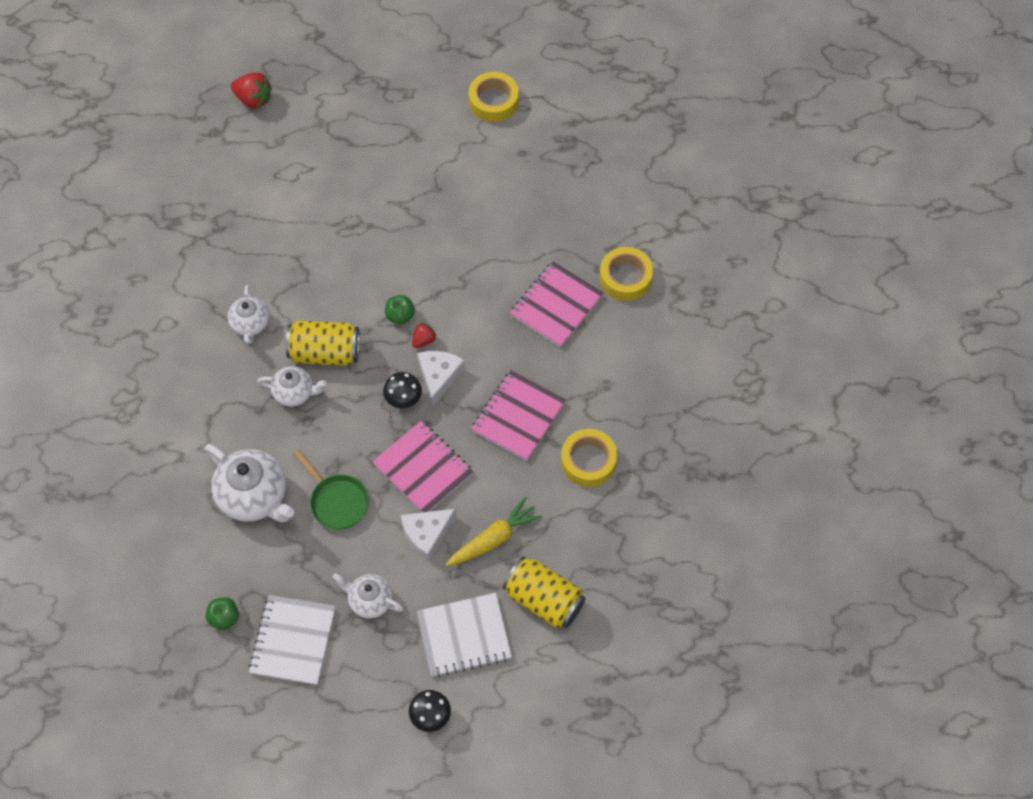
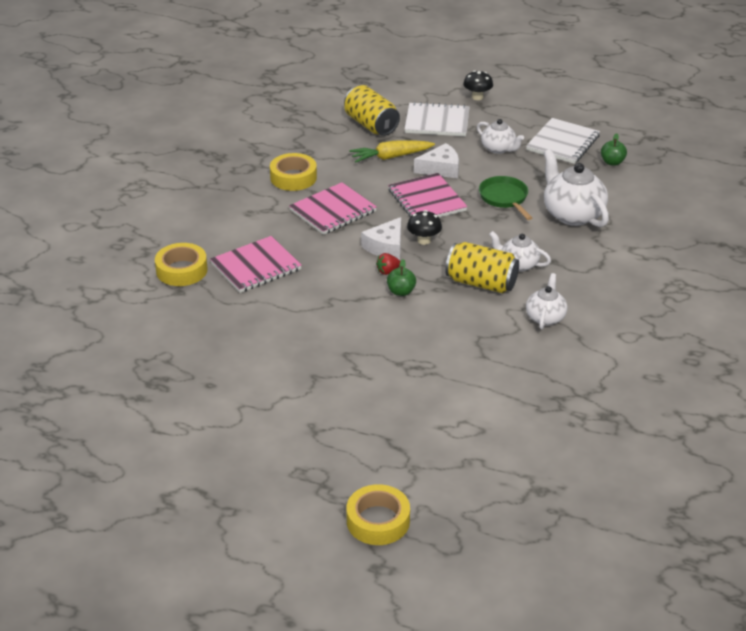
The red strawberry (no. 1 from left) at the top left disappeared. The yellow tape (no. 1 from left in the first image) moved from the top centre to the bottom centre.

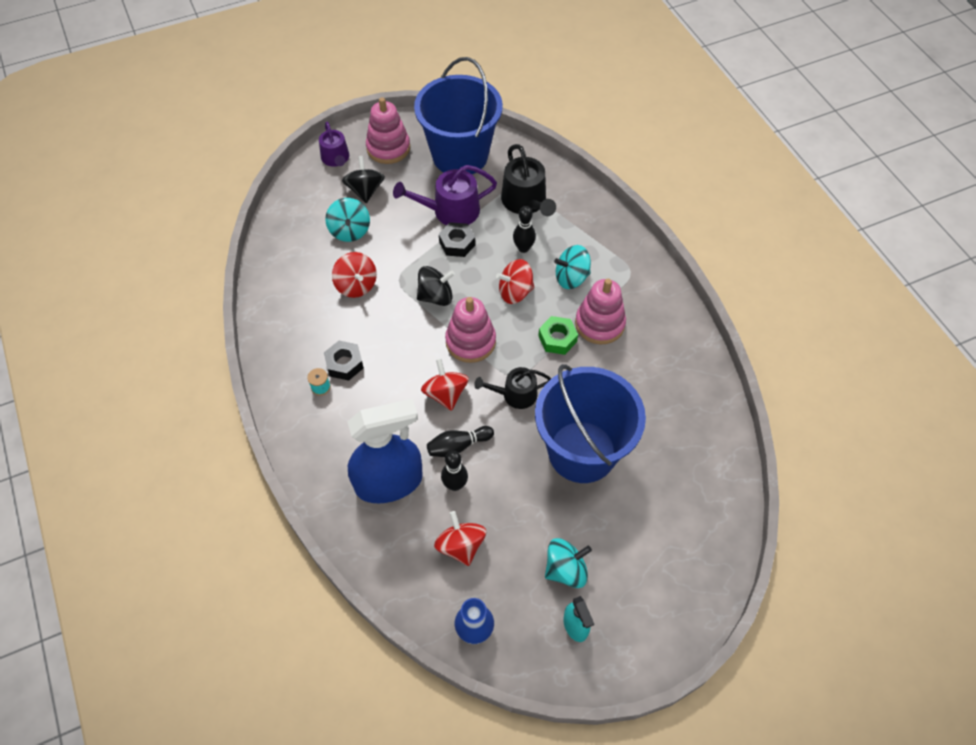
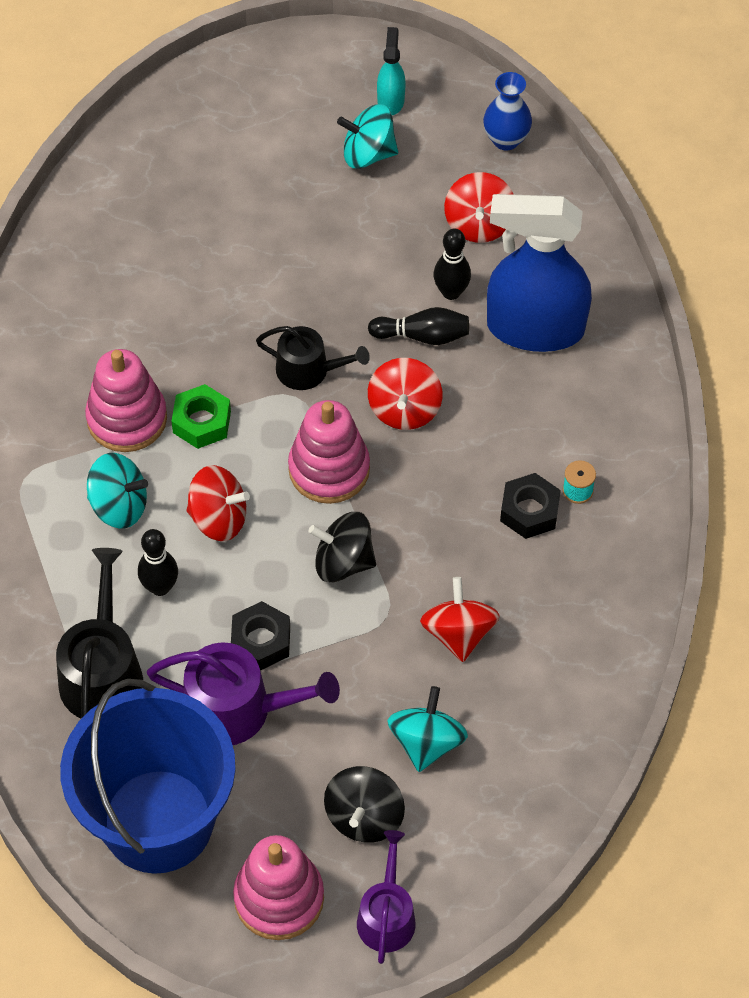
The blue bucket (no. 2 from left) at the centre disappeared.

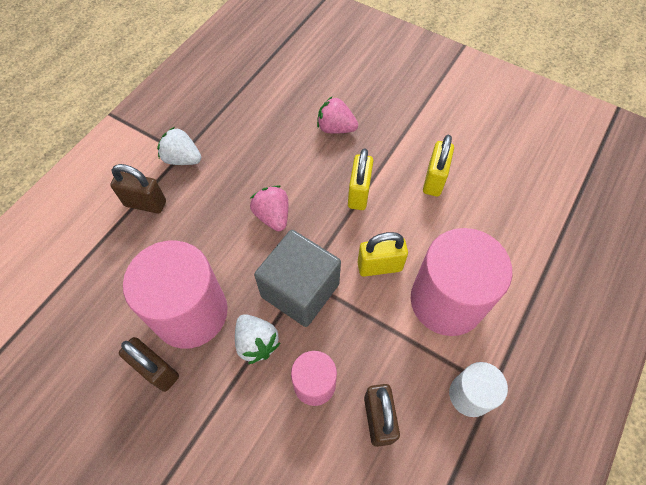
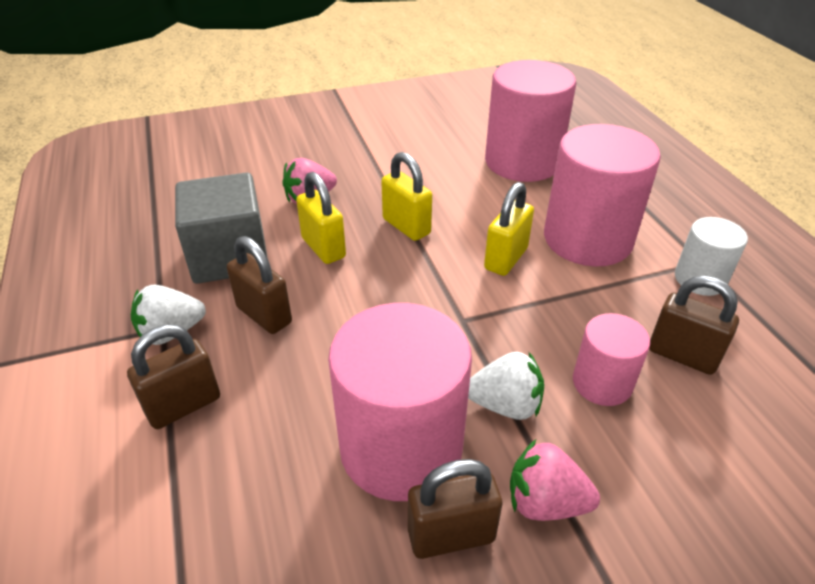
The brown padlock (no. 2 from left) at the middle left appeared. The pink cylinder (no. 2 from left) at the top centre appeared. The pink strawberry (no. 1 from left in the first image) moved from the centre to the bottom right. The grey cube moved from the centre to the middle left. The yellow padlock (no. 3 from left in the first image) moved from the middle right to the centre.

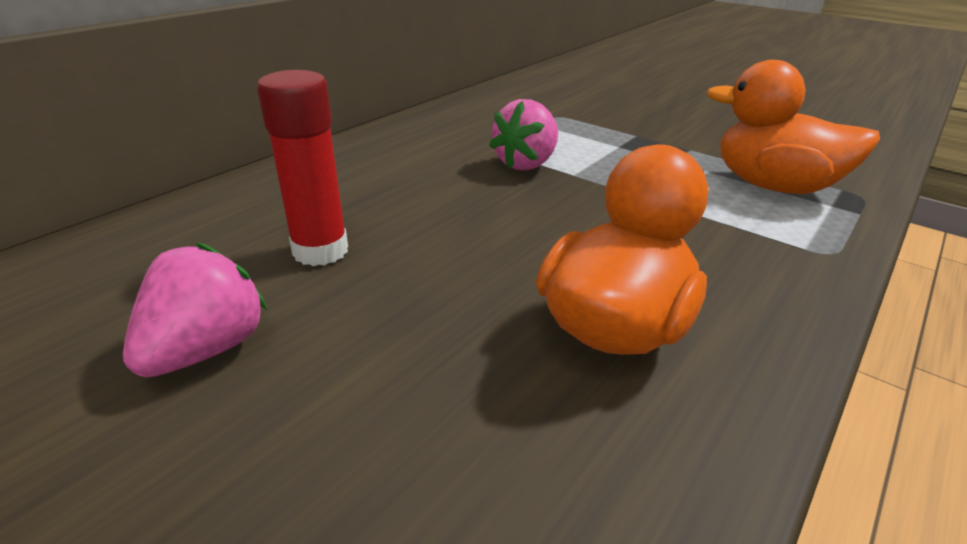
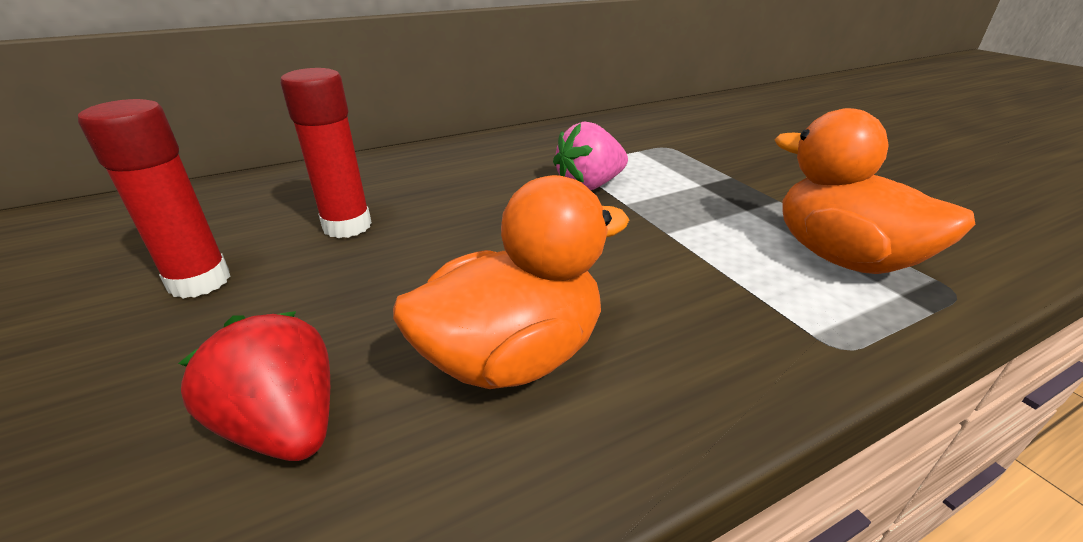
The red strawberry at the bottom left appeared. The pink strawberry (no. 1 from left) at the middle left was replaced by the red glue stick (no. 1 from left) at the middle left.

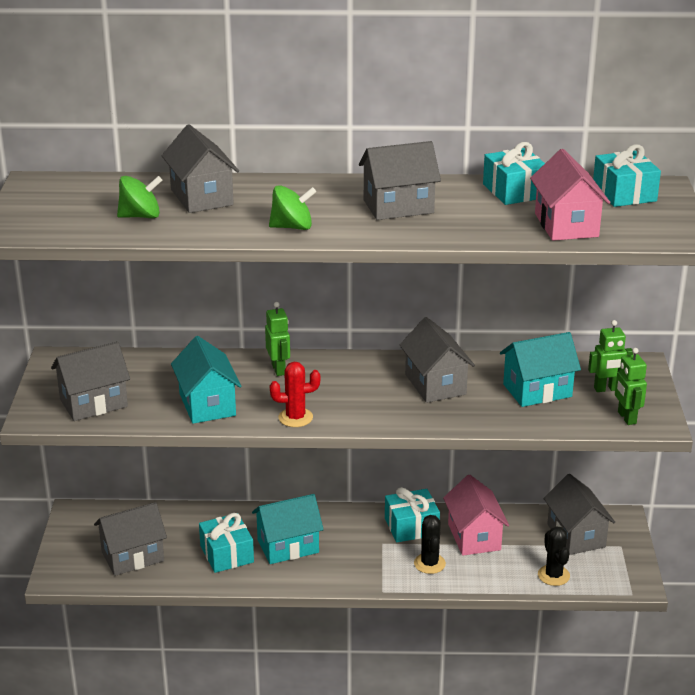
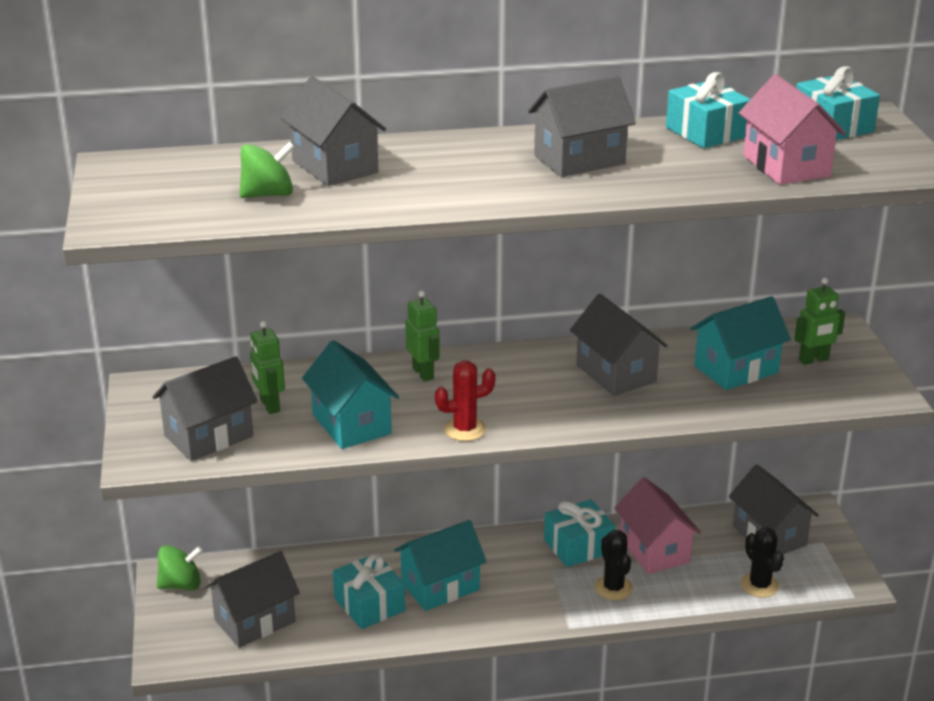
The green spinning top (no. 2 from left in the first image) moved from the top centre to the bottom left. The green robot (no. 3 from left in the first image) moved from the middle right to the middle left.

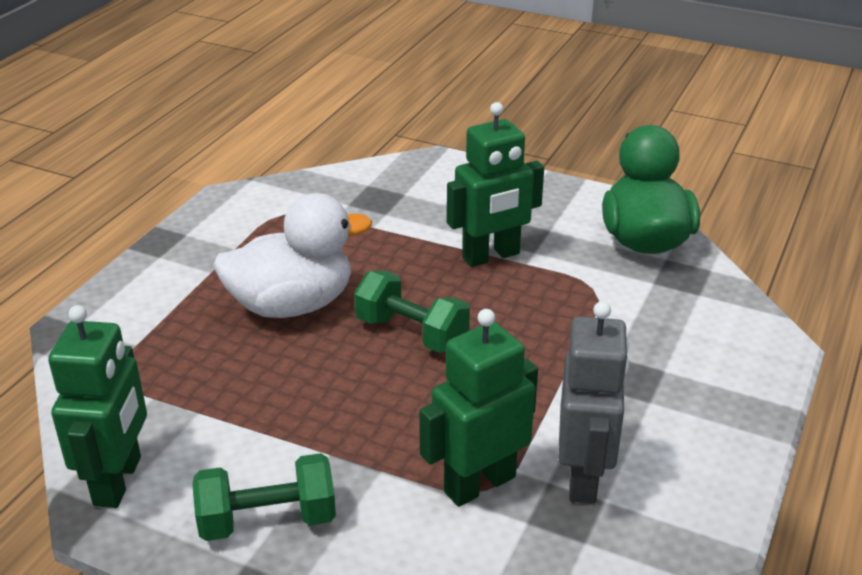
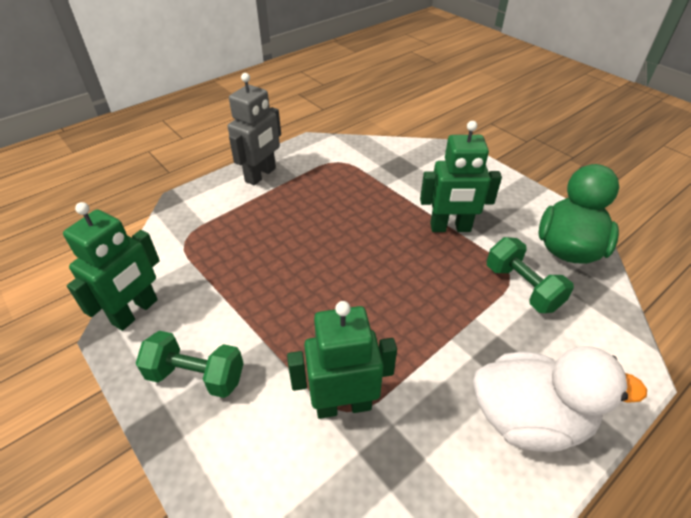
The white duck moved from the centre to the bottom right. The green dumbbell (no. 2 from left) moved from the centre to the middle right. The grey robot moved from the bottom right to the top centre.

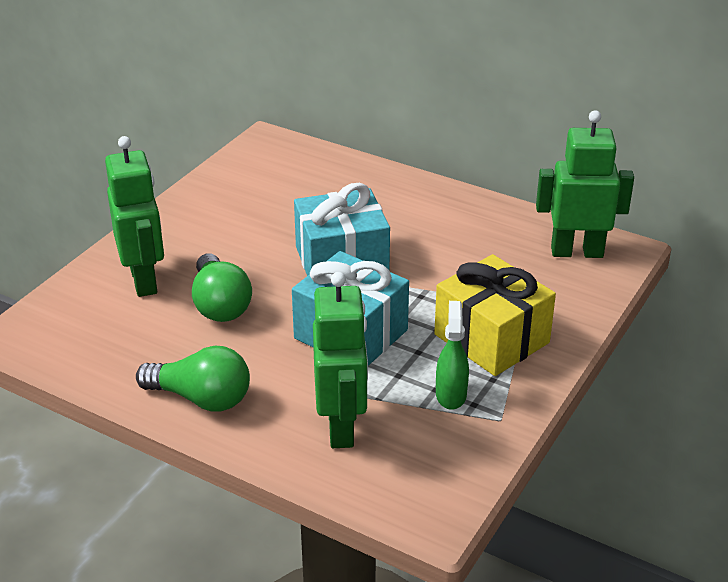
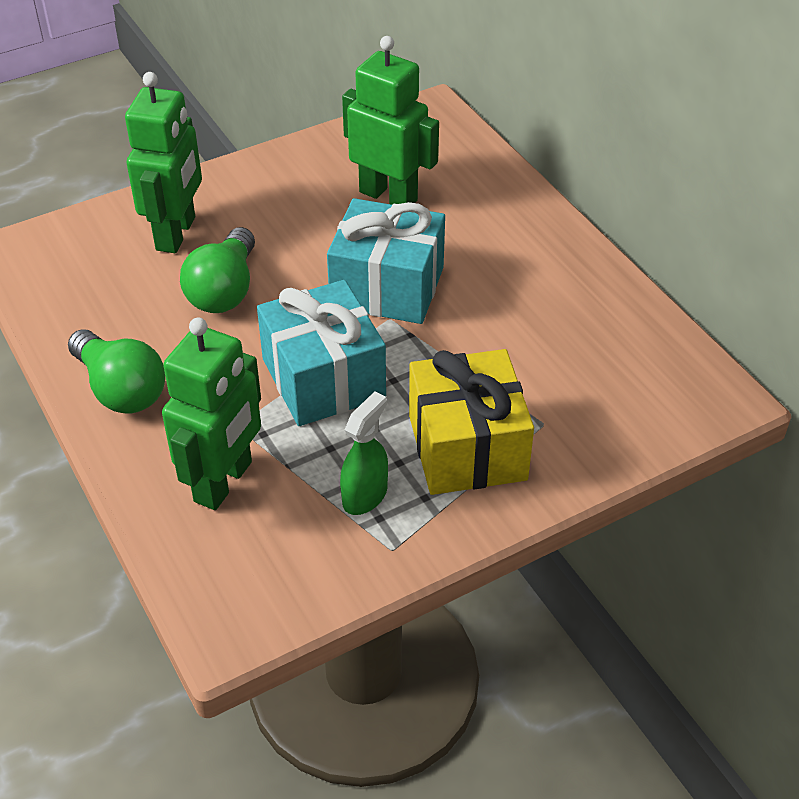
The green robot (no. 3 from left) moved from the top right to the top centre.

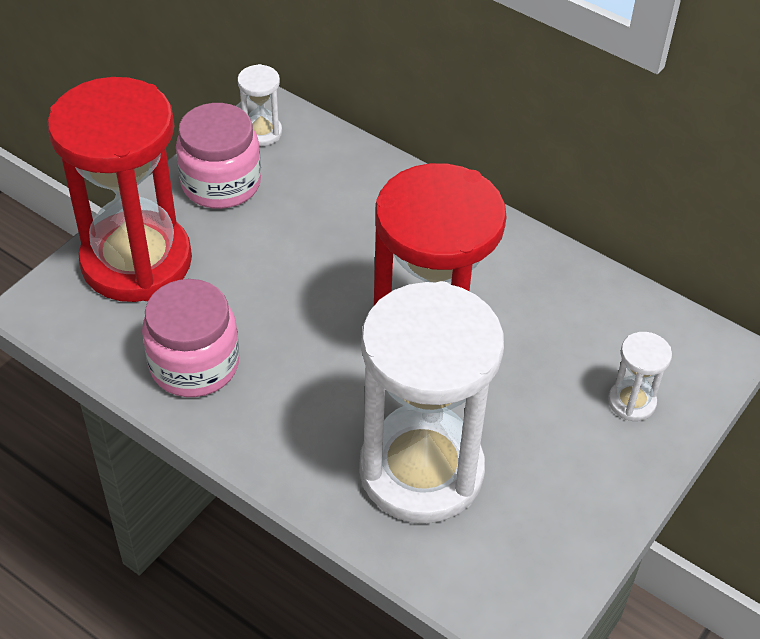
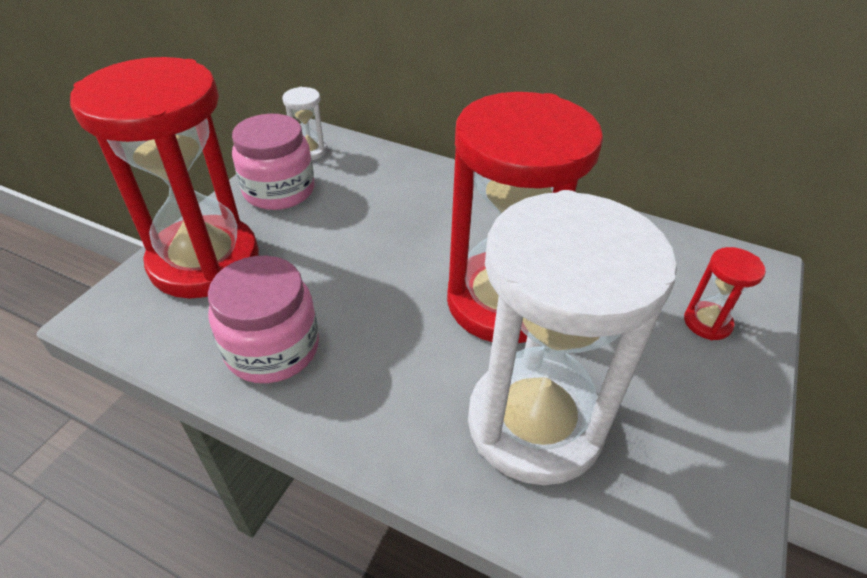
The white hourglass (no. 3 from left) at the middle right became the red hourglass (no. 3 from left) at the middle right.

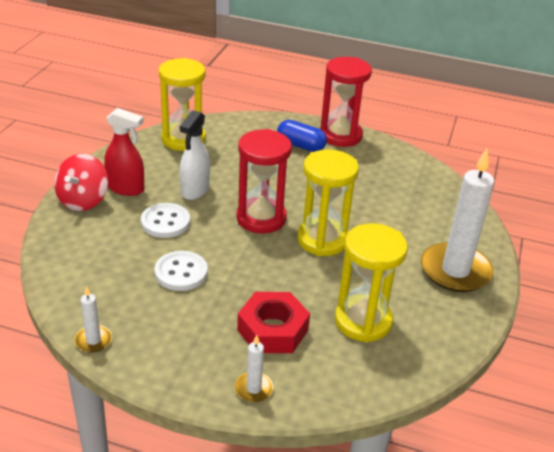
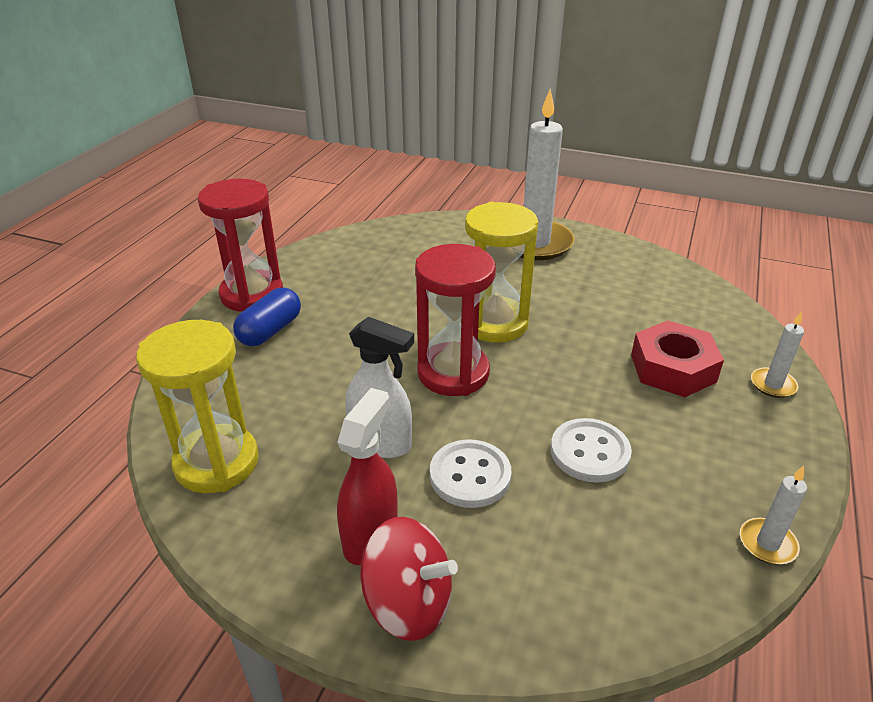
The yellow hourglass (no. 3 from left) at the middle right disappeared.

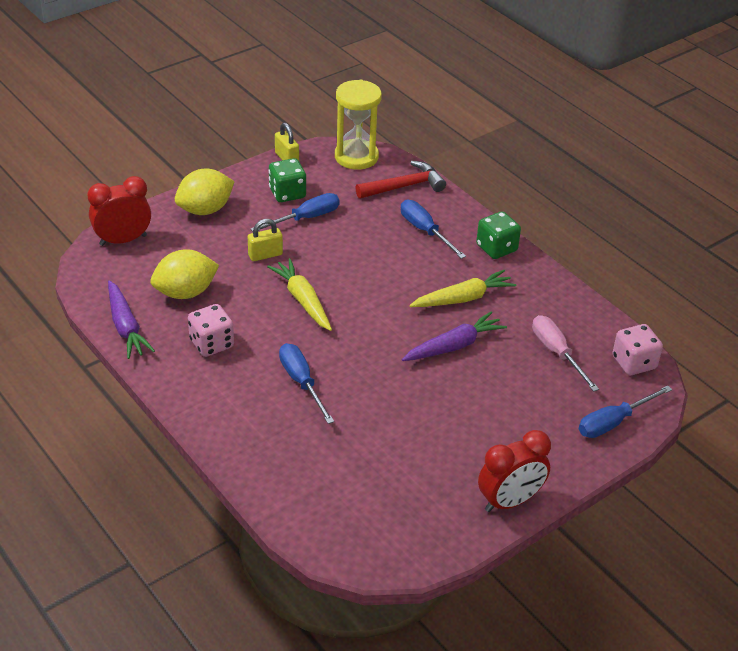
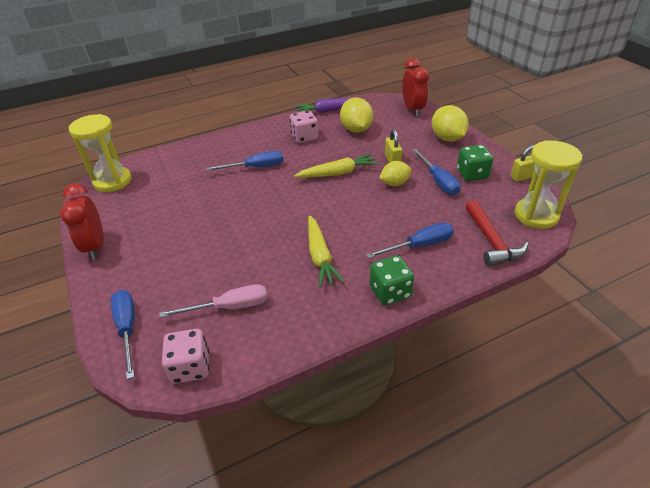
The purple carrot (no. 2 from left) at the centre disappeared. The yellow hourglass (no. 1 from left) at the top left appeared. The yellow lemon (no. 2 from left) at the centre appeared.

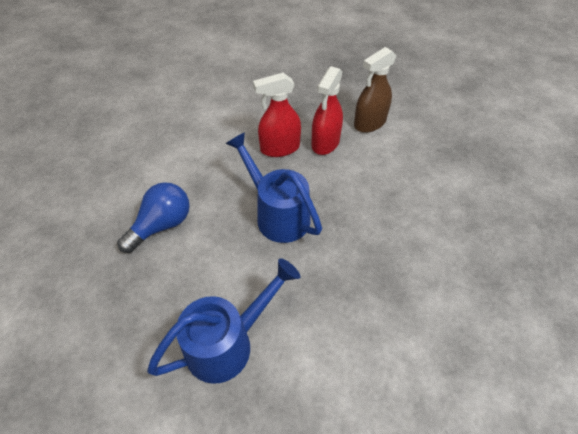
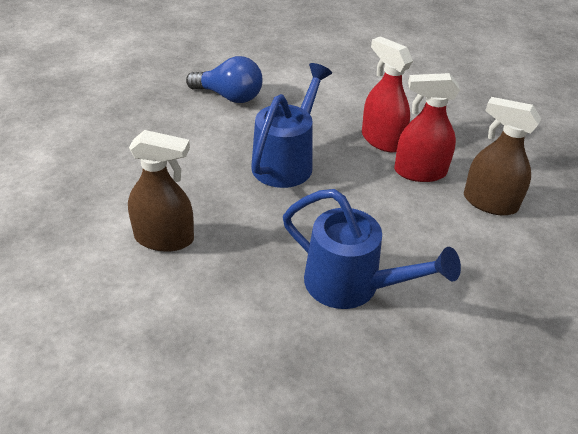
The brown spray bottle (no. 1 from left) at the middle left appeared. The blue watering can (no. 1 from left in the first image) moved from the bottom centre to the centre.

